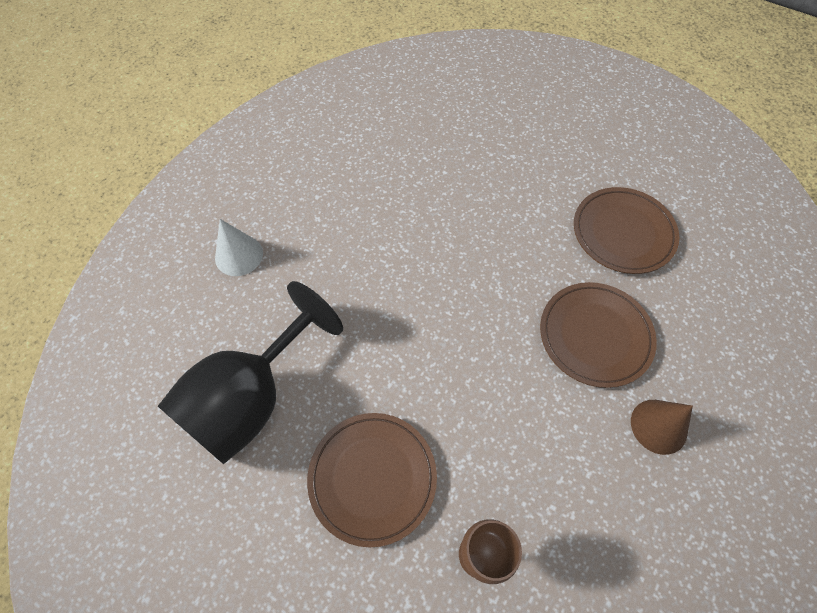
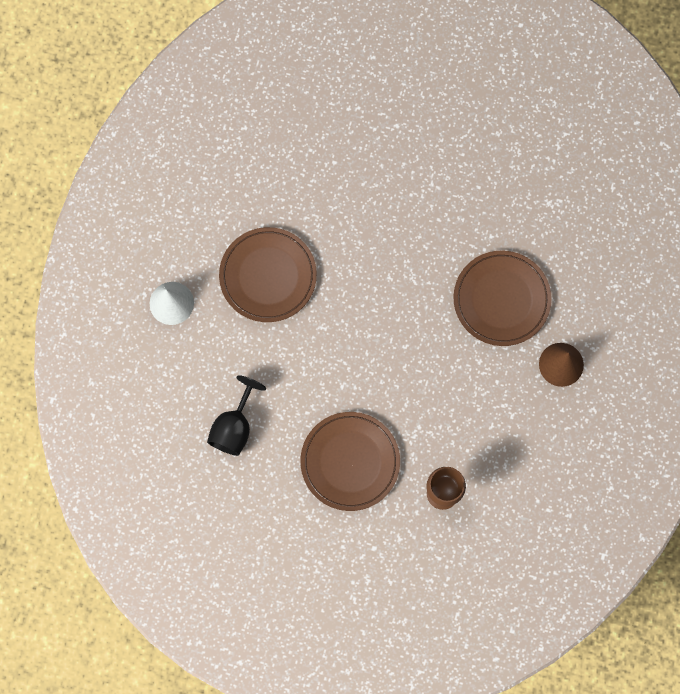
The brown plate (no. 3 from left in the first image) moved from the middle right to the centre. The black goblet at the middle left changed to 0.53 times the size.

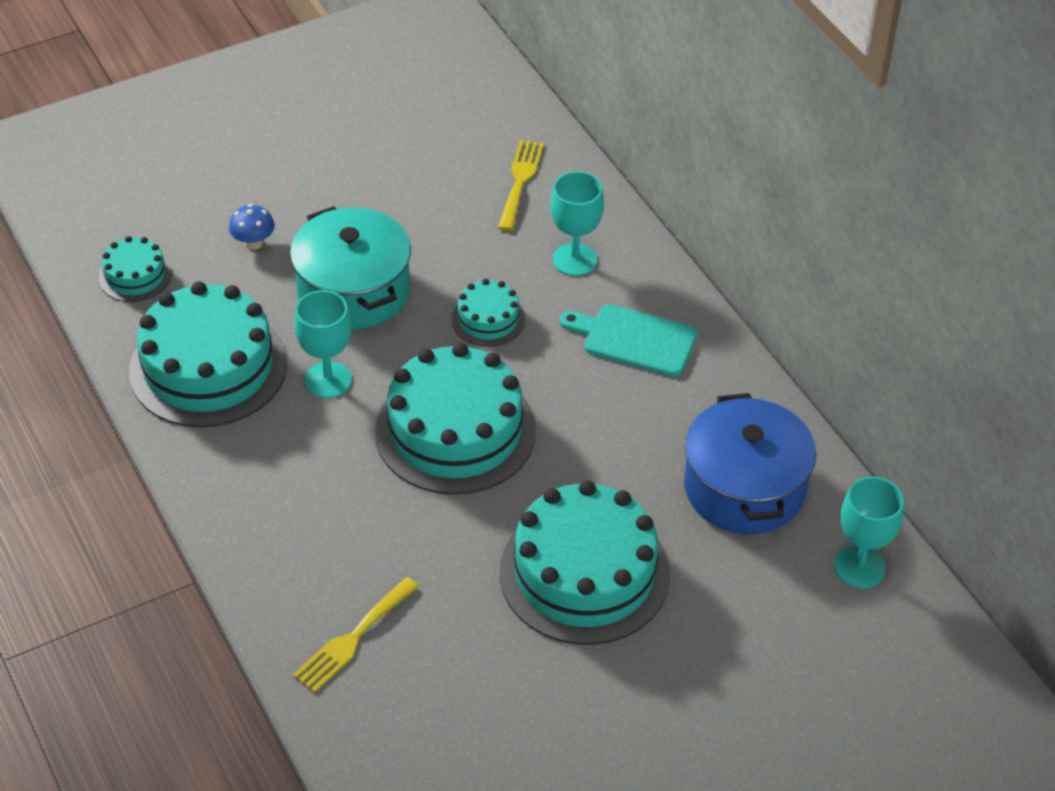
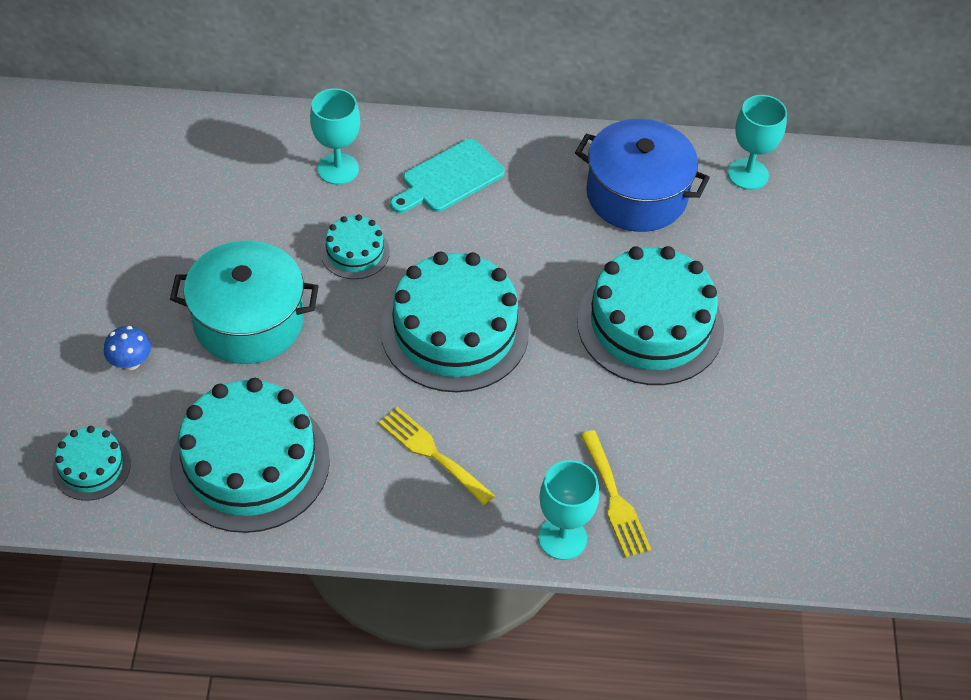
The turquoise goblet (no. 1 from left in the first image) moved from the middle left to the bottom centre. The yellow fork (no. 2 from left in the first image) moved from the top centre to the centre.

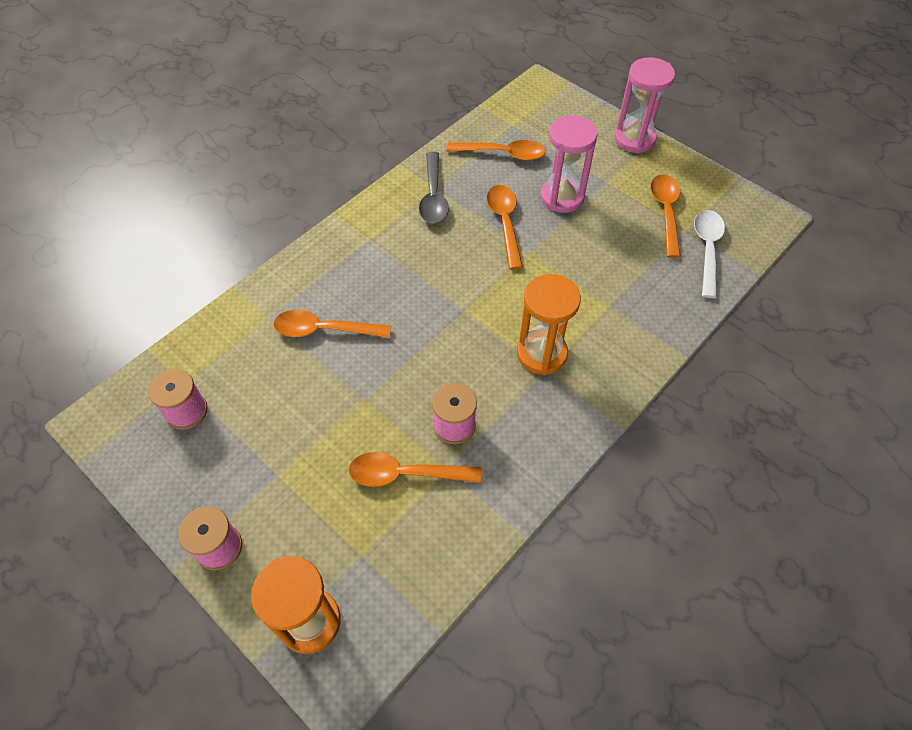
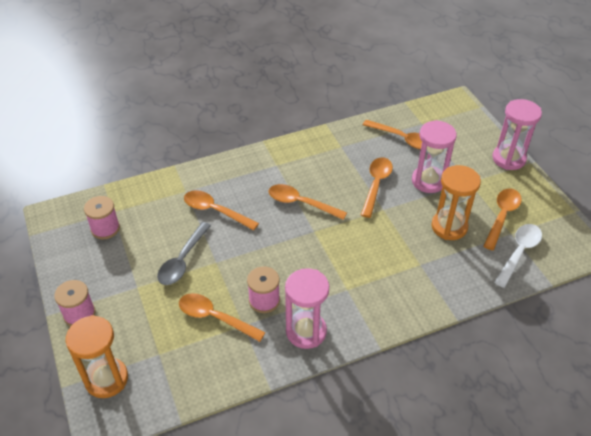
The orange spoon (no. 3 from left) at the centre appeared. The pink hourglass (no. 1 from left) at the bottom centre appeared. The grey spoon moved from the top centre to the middle left. The orange hourglass (no. 2 from left) moved from the centre to the middle right.

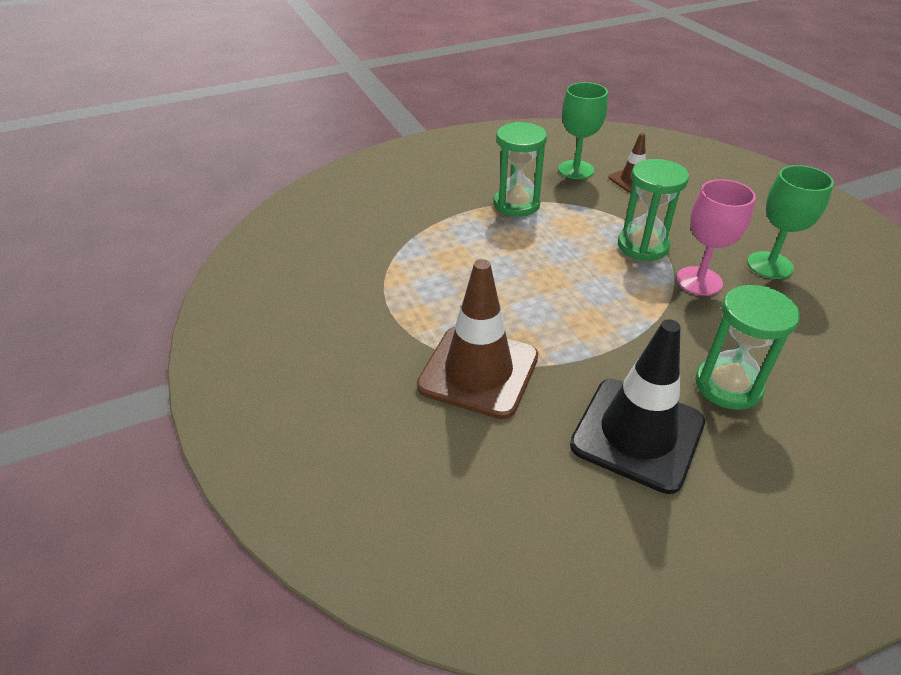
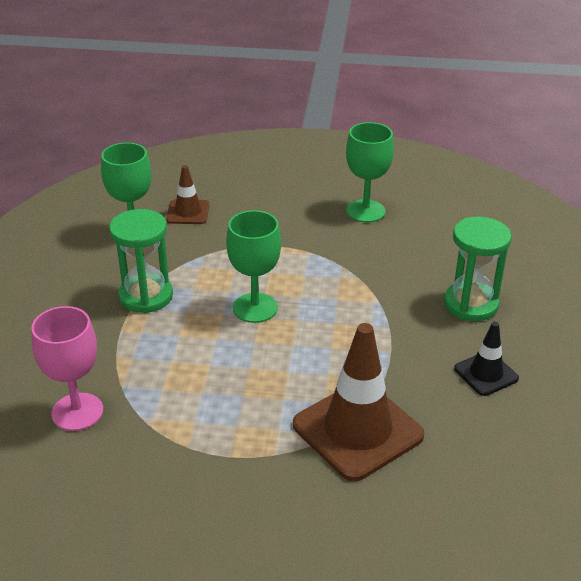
The green hourglass (no. 2 from left) at the top right disappeared. The green goblet (no. 2 from left) at the centre appeared. The pink goblet moved from the middle right to the middle left. The black traffic cone at the middle right changed to 0.52 times the size.

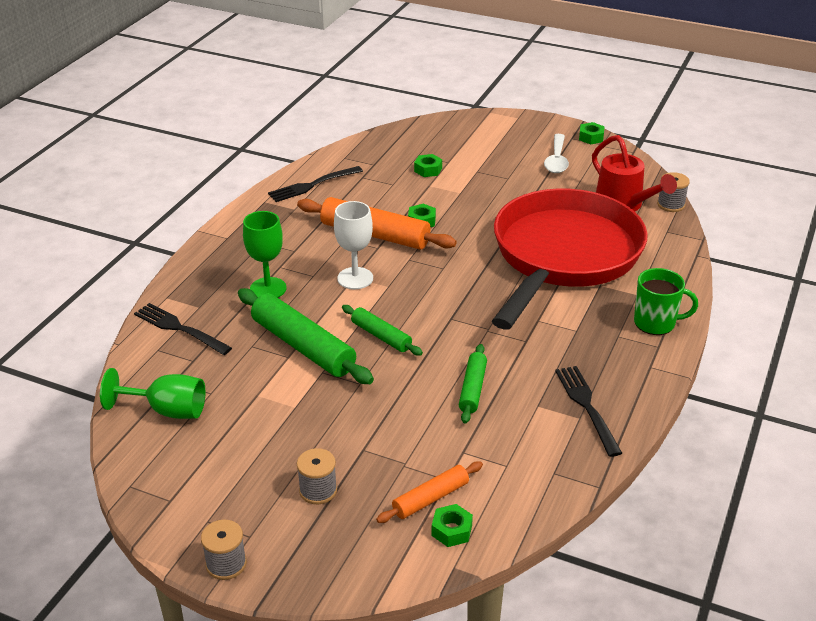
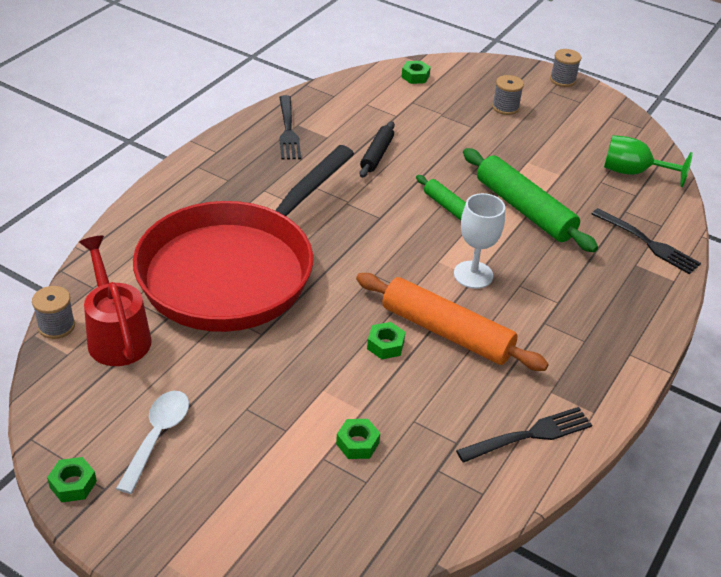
The green goblet (no. 2 from left) at the middle left disappeared. The orange rolling pin (no. 2 from left) at the bottom centre disappeared. The green mug at the middle right disappeared. The green rolling pin (no. 3 from left) at the centre became the black rolling pin at the top centre.

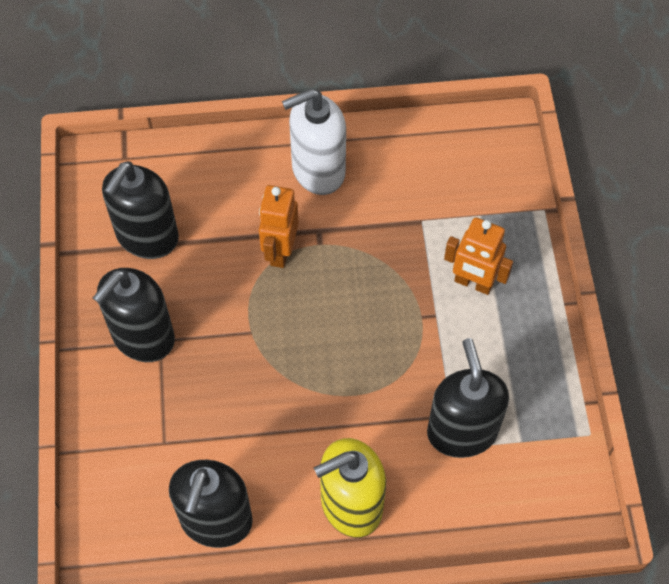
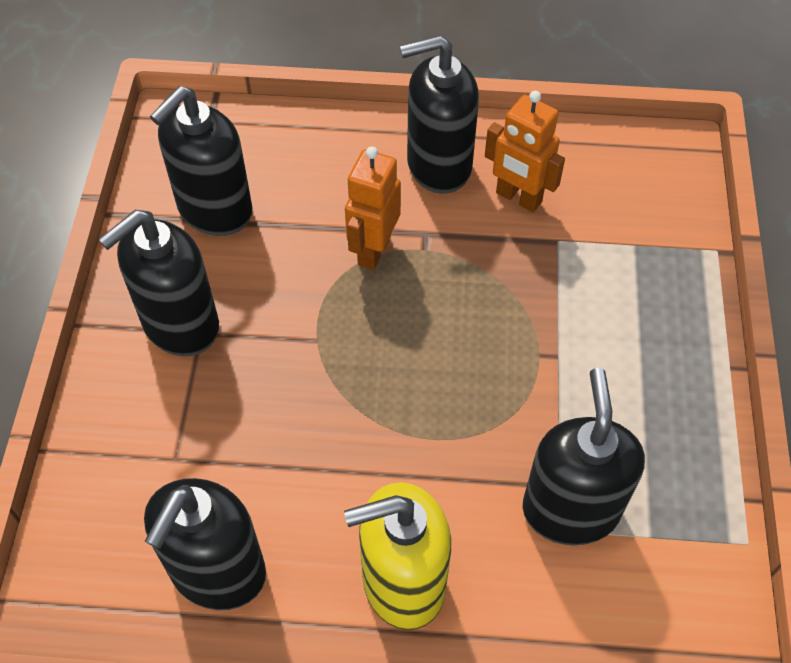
The orange robot (no. 2 from left) moved from the middle right to the top centre. The white soap dispenser at the top centre became the black soap dispenser (no. 4 from left) at the top centre.

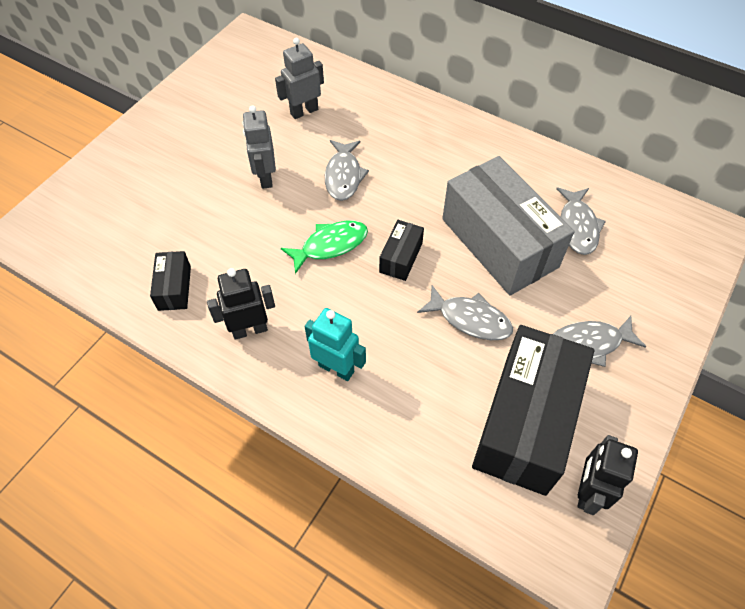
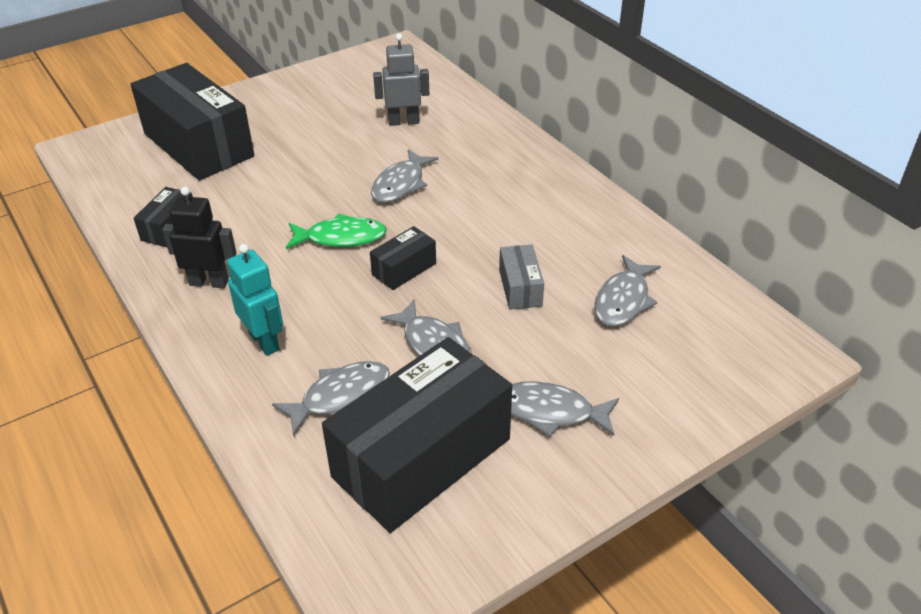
The grey robot (no. 1 from left) at the top centre disappeared. The black robot (no. 2 from left) at the bottom right disappeared. The black box (no. 2 from left) at the top left appeared. The grey fish (no. 1 from left) at the centre appeared. The grey box at the middle right changed to 0.44 times the size.

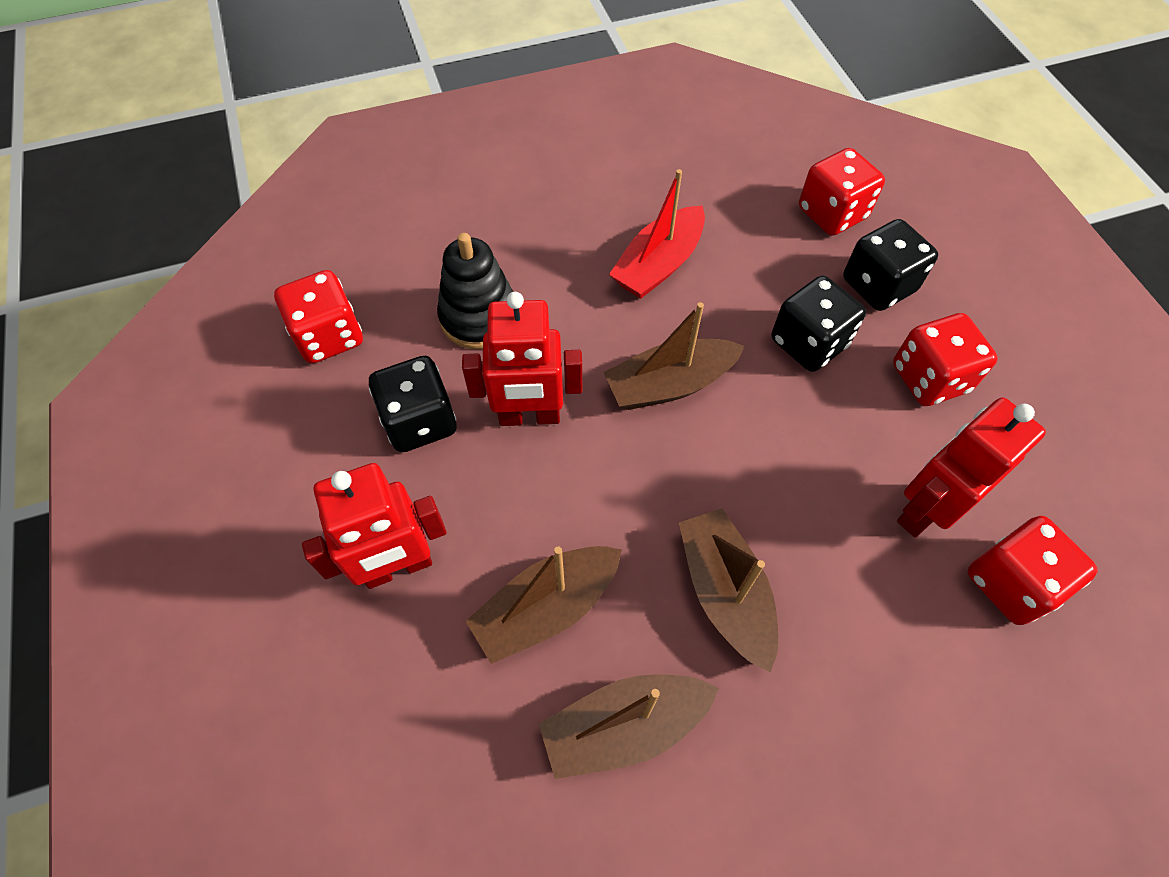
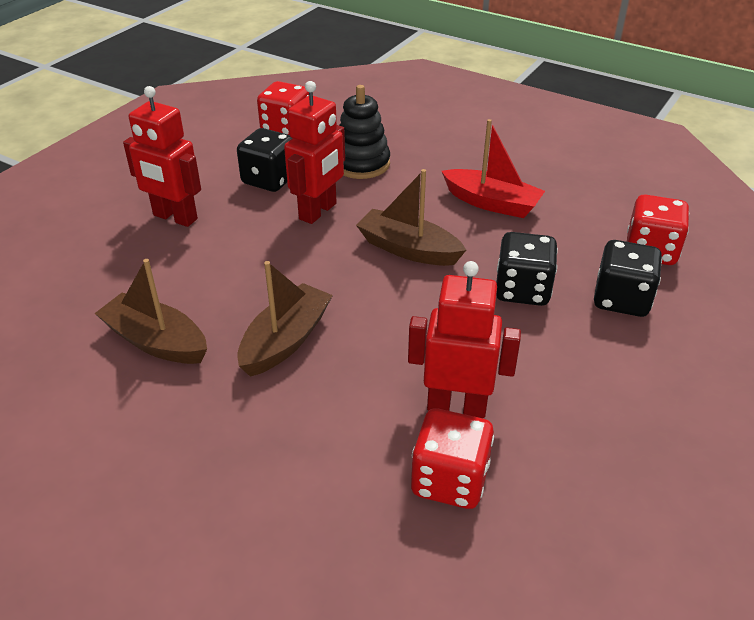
The brown boat (no. 1 from left) at the bottom centre disappeared. The red dice (no. 3 from left) at the middle right disappeared. The red robot (no. 2 from left) at the centre turned 105 degrees counterclockwise. The red boat at the top centre turned 150 degrees counterclockwise.

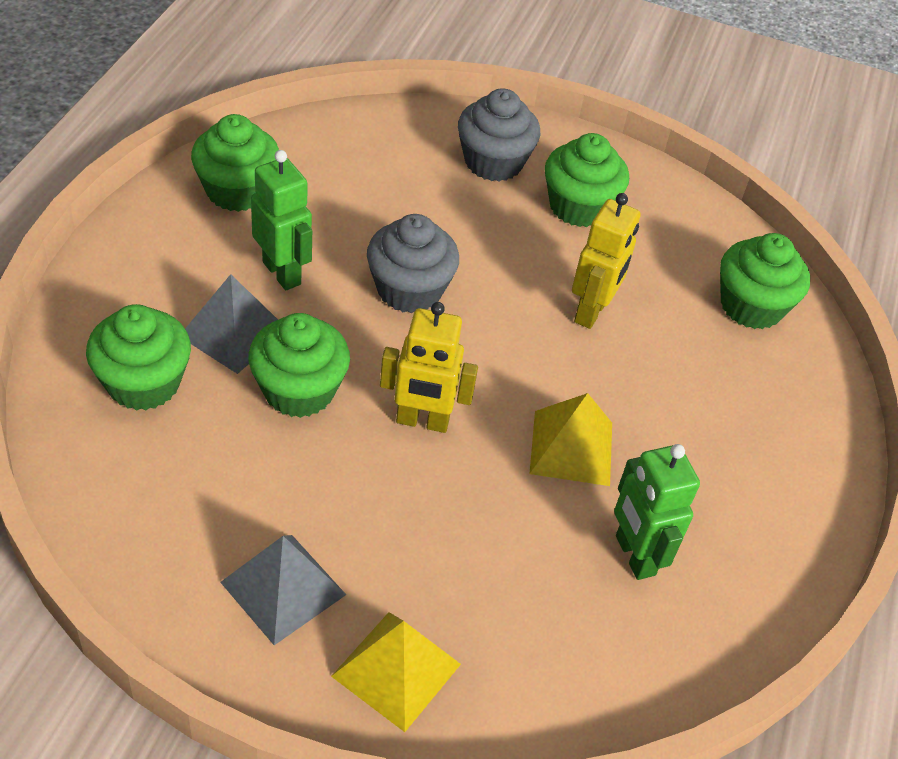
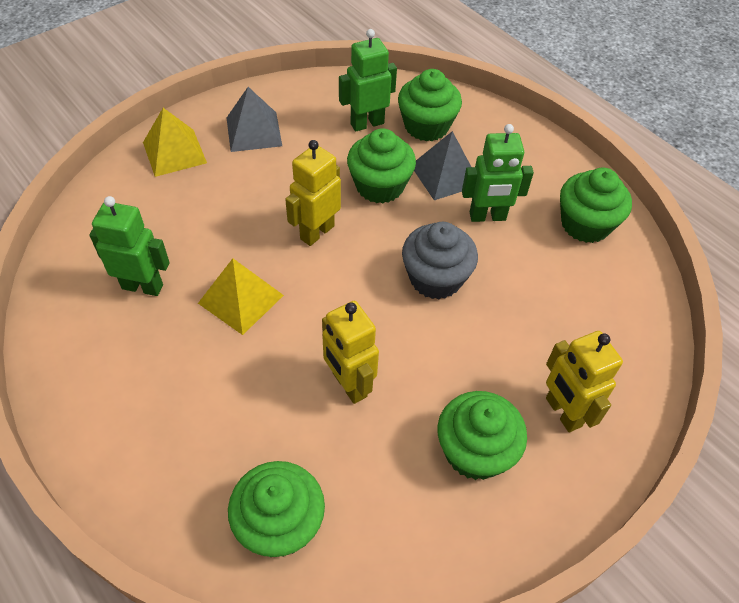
The green robot (no. 2 from left) at the top centre appeared. The grey cupcake (no. 2 from left) at the top centre was replaced by the yellow robot (no. 3 from left) at the middle right.

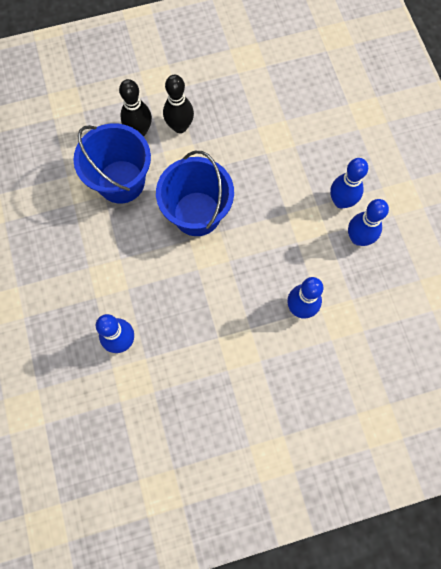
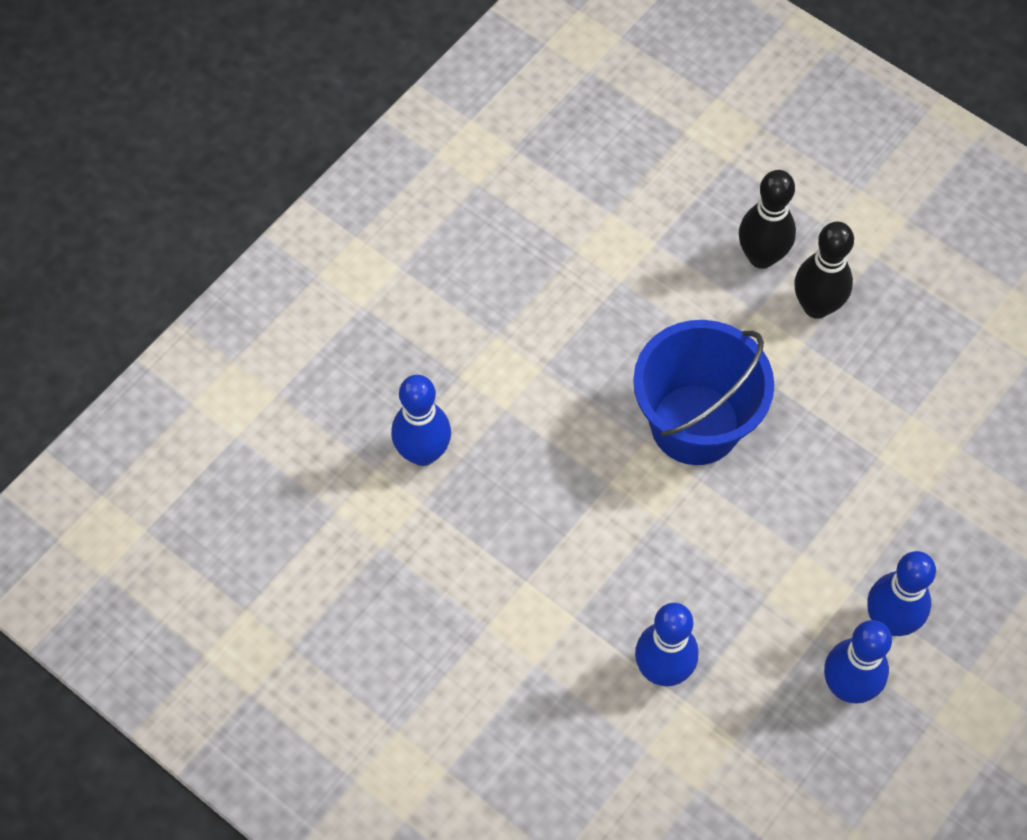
The blue bucket (no. 1 from left) at the top left disappeared.

